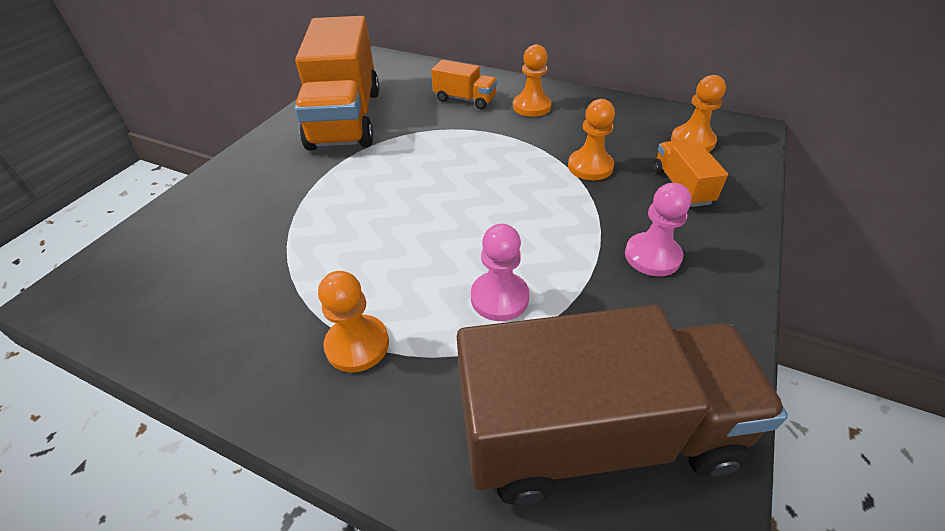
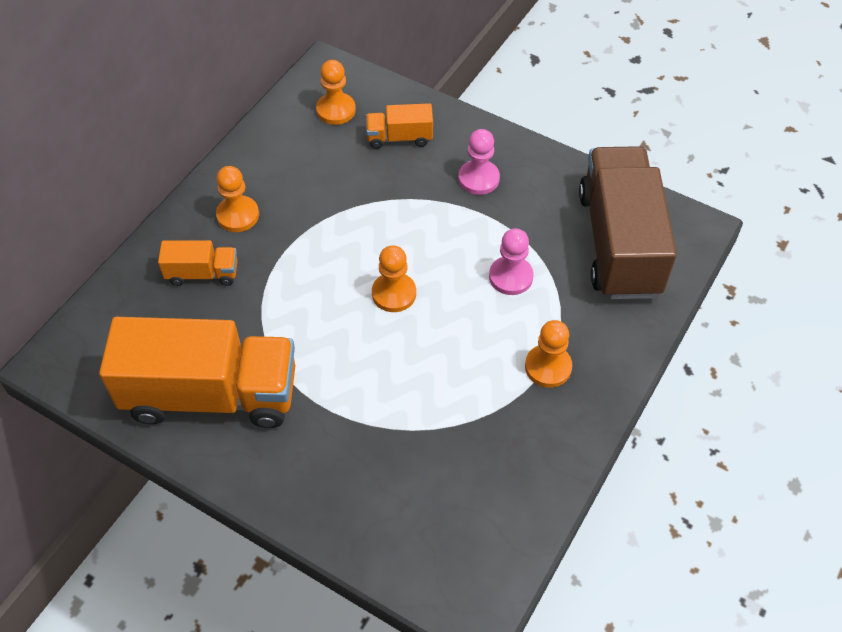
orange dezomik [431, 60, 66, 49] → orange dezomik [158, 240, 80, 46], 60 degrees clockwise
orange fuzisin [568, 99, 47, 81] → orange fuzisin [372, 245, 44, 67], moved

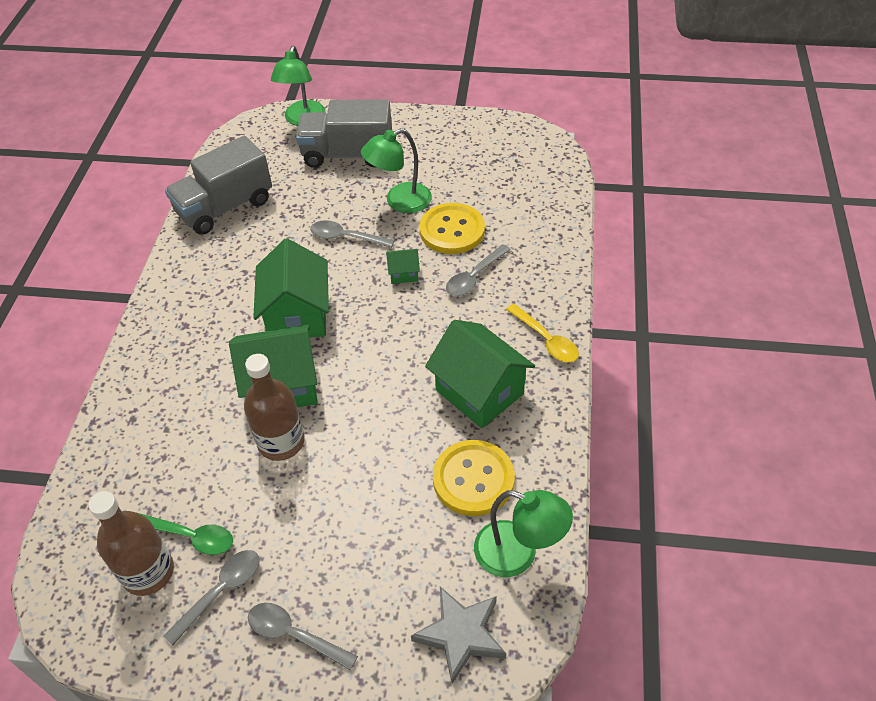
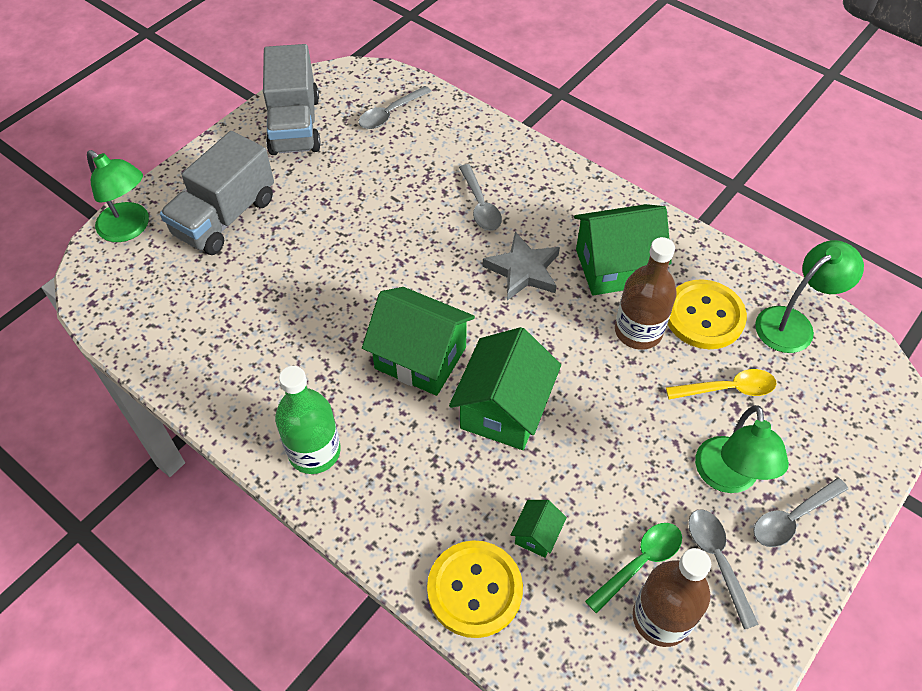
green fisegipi [361, 128, 71, 85] → green fisegipi [695, 405, 94, 88], moved
grey dezomik [165, 136, 107, 99] → grey dezomik [263, 44, 58, 111], moved
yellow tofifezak [419, 203, 66, 51] → yellow tofifezak [427, 540, 96, 98], moved
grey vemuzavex [310, 220, 85, 28] → grey vemuzavex [359, 86, 73, 43], moved
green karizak [386, 249, 34, 35] → green karizak [511, 500, 56, 58], moved
yellow vemuzavex [506, 304, 73, 58] → yellow vemuzavex [666, 369, 111, 30], moved
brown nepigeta [244, 354, 61, 107] → brown nepigeta [615, 237, 62, 113], moved
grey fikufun [411, 587, 95, 97] → grey fikufun [483, 232, 77, 68], moved
- → green nepigeta [275, 366, 66, 108]

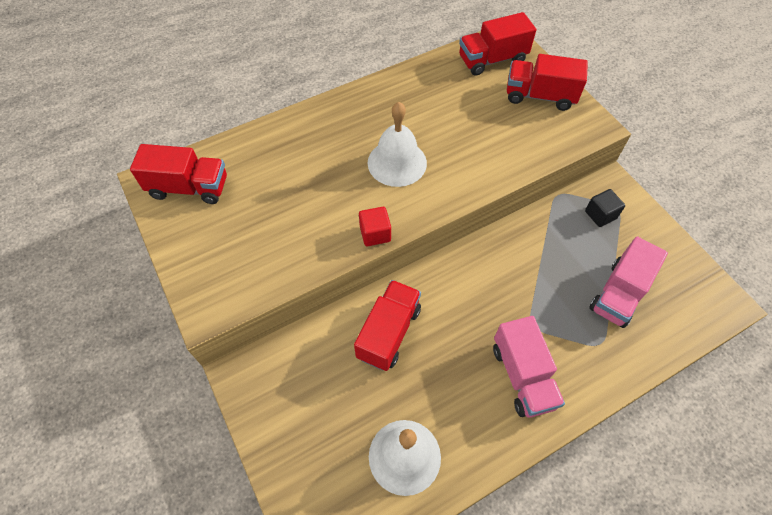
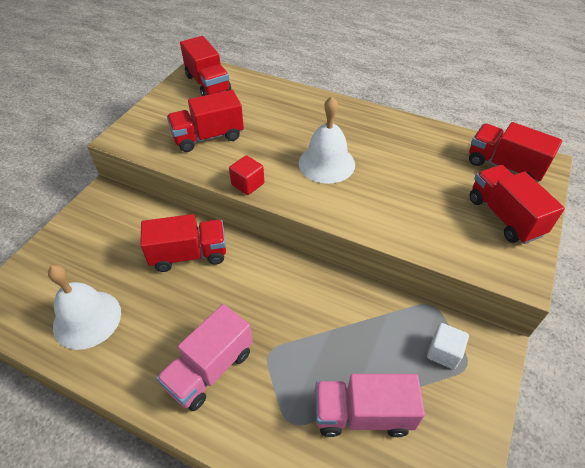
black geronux [585, 189, 40, 38] → white geronux [427, 323, 42, 46]
- → red dezomik [167, 90, 77, 62]

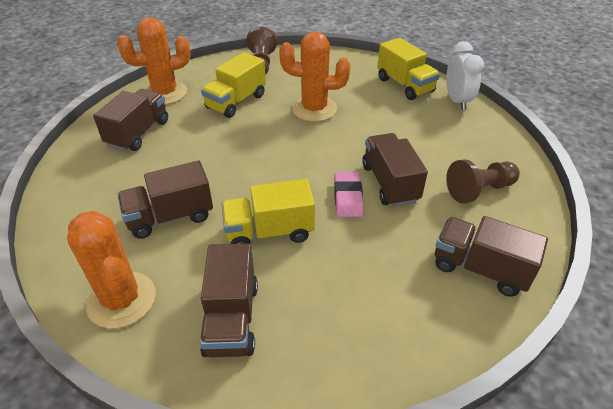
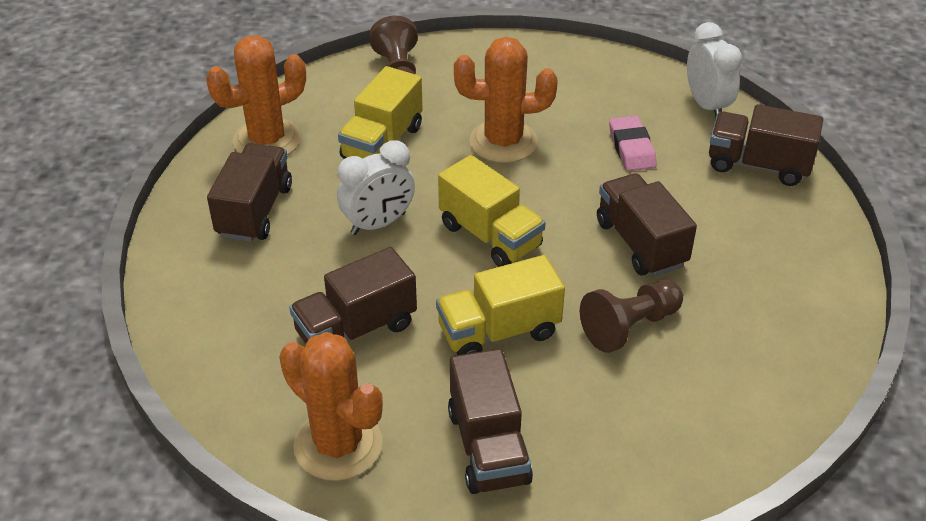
yellow dezomik [377, 37, 63, 63] → yellow dezomik [438, 155, 107, 112], moved
brown fuzisin [446, 159, 74, 44] → brown fuzisin [580, 280, 103, 73], moved
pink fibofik [334, 171, 30, 47] → pink fibofik [609, 116, 48, 55], moved
brown dezomik [435, 216, 113, 81] → brown dezomik [709, 104, 114, 82], moved
- → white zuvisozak [337, 140, 78, 95]

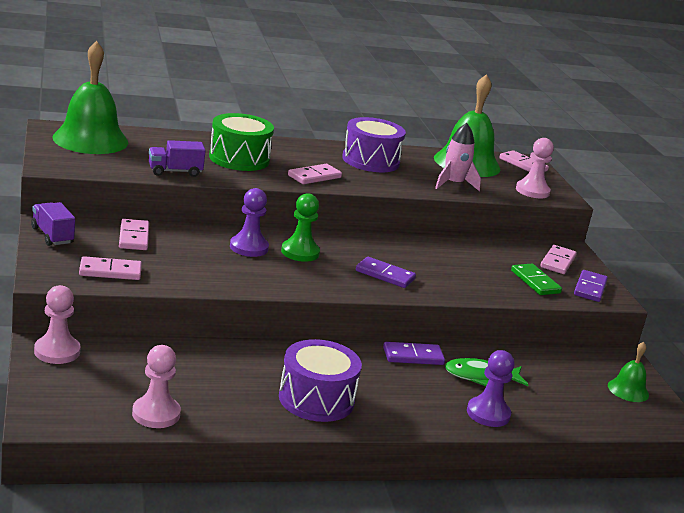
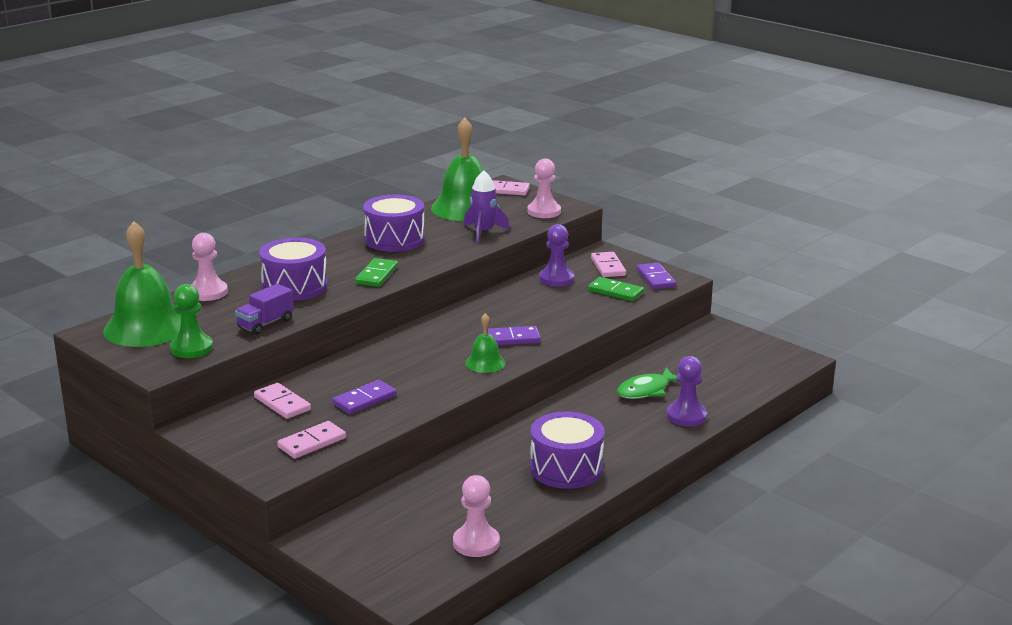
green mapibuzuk [209, 113, 65, 58] → purple mapibuzuk [259, 238, 69, 63]
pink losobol [435, 123, 46, 68] → purple losobol [464, 170, 46, 73]
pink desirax [288, 164, 54, 20] → green desirax [355, 258, 43, 29]
purple fuzisin [230, 188, 39, 69] → purple fuzisin [539, 224, 35, 63], moved
green fuzisin [281, 193, 39, 69] → green fuzisin [170, 284, 43, 74], moved
purple dezomik [31, 202, 44, 44] → -
pink fuzisin [34, 285, 46, 79] → pink fuzisin [191, 233, 37, 68], moved
purple desirax [383, 342, 62, 23] → purple desirax [332, 380, 65, 34], moved
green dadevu [608, 342, 41, 60] → green dadevu [465, 313, 41, 60], moved

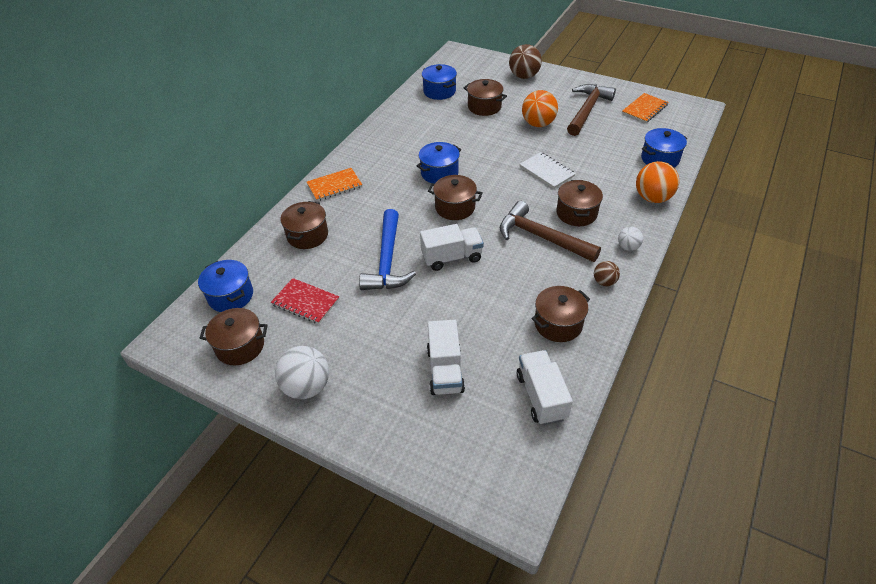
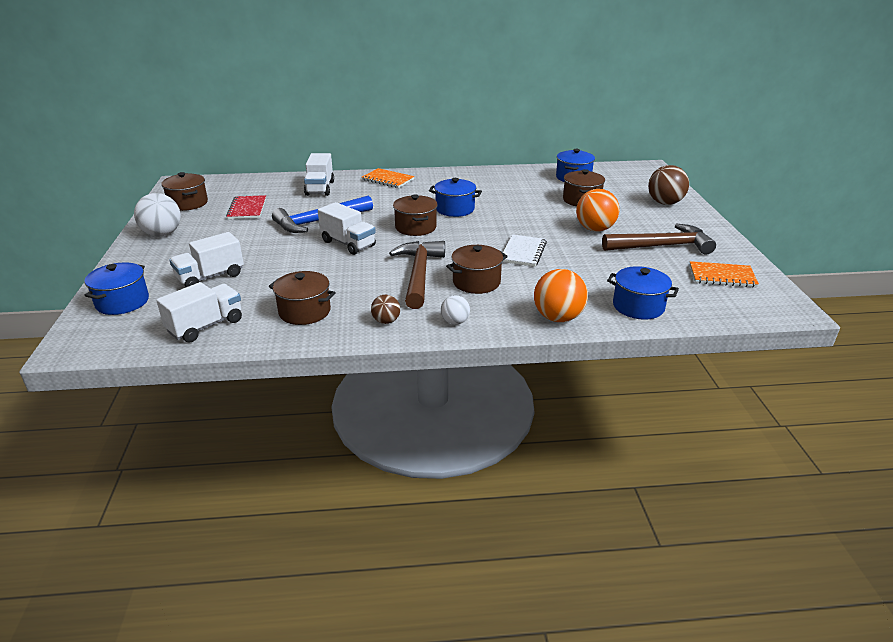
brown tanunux [280, 201, 48, 48] → white dezomik [304, 153, 30, 43]
blue tanunux [198, 260, 55, 52] → blue tanunux [85, 262, 64, 53], moved

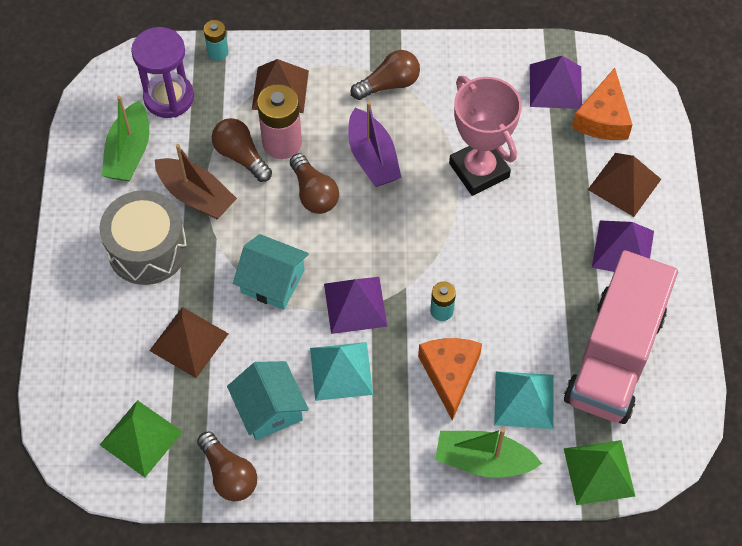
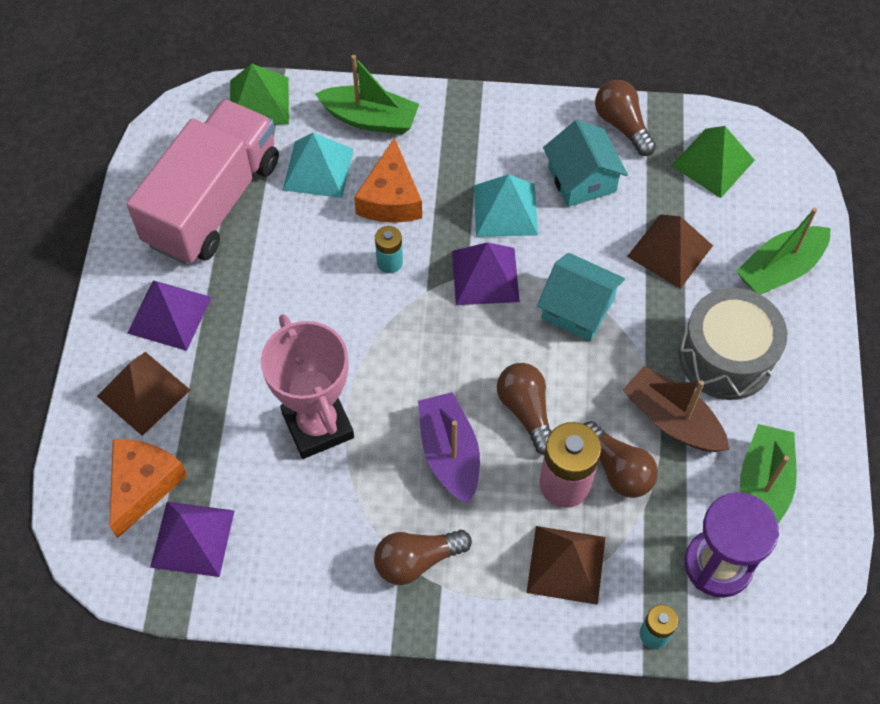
- → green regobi [736, 207, 95, 88]

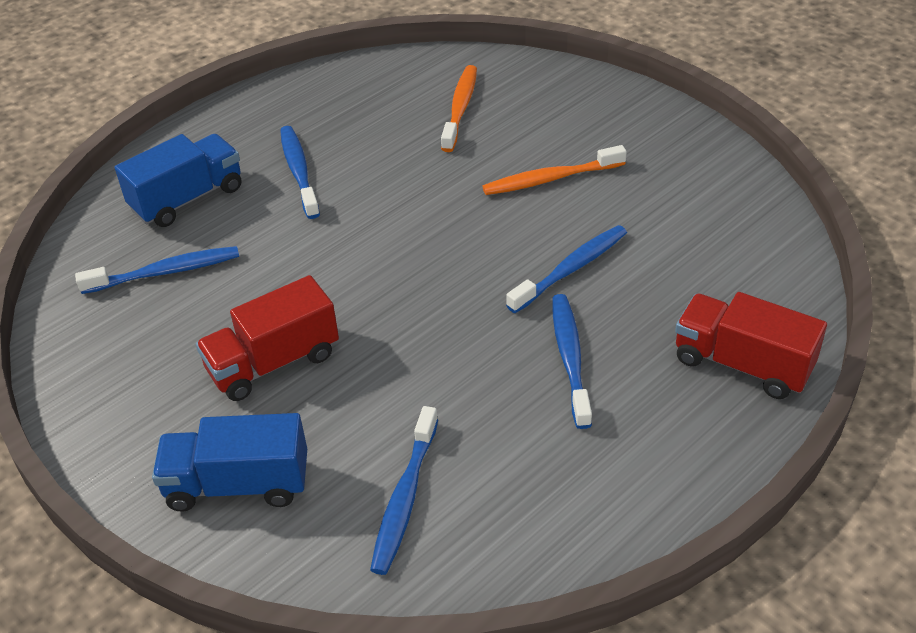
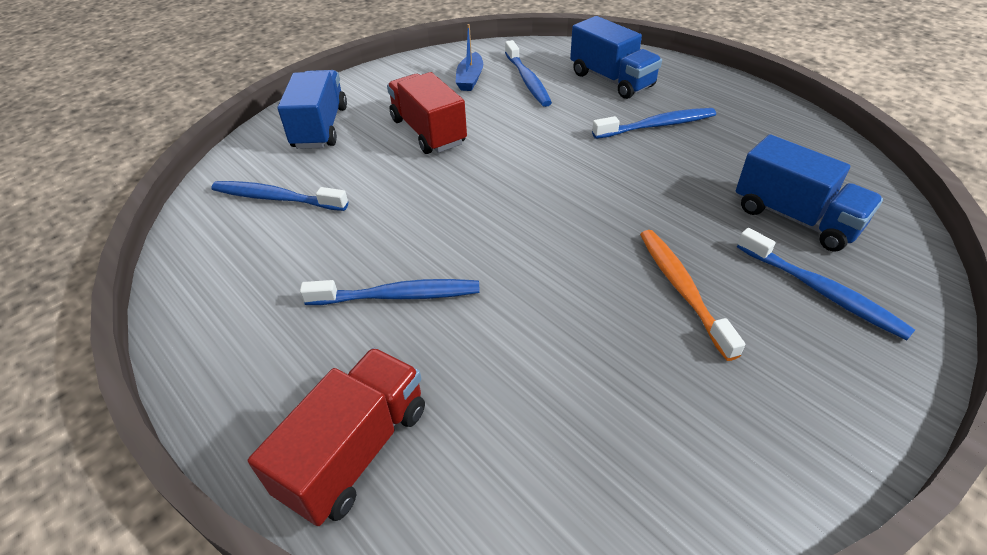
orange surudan [441, 65, 36, 87] → blue dezomik [736, 134, 147, 117]
blue surudan [506, 225, 121, 88] → blue surudan [737, 228, 178, 112], moved
- → blue regobi [455, 24, 28, 67]

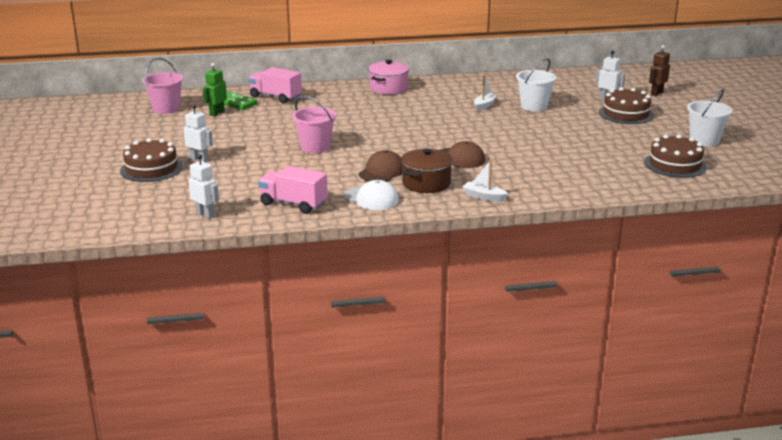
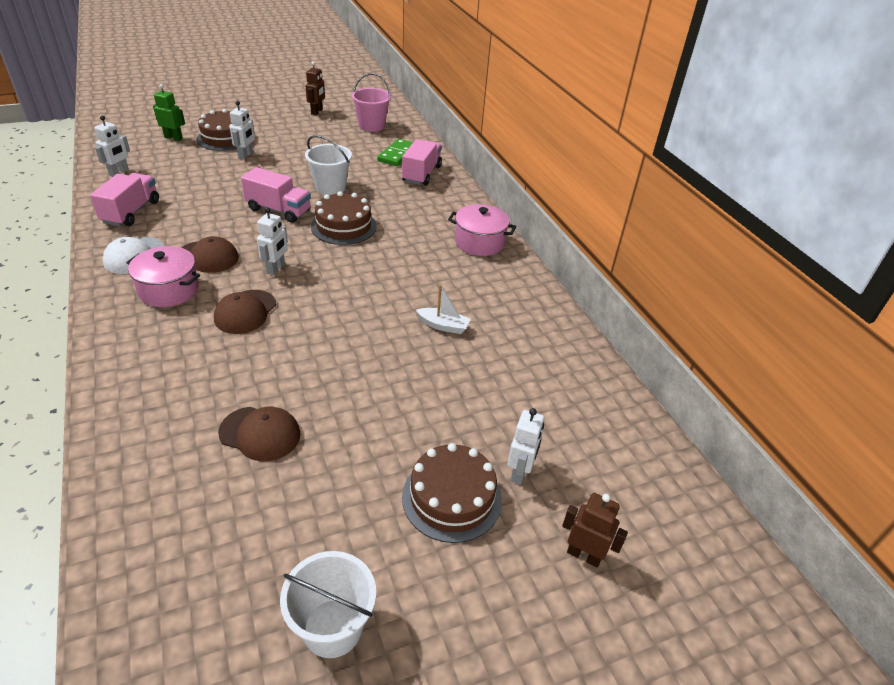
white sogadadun [516, 58, 40, 53] → white sogadadun [305, 135, 47, 60], moved
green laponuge [203, 63, 24, 54] → green laponuge [153, 84, 32, 57], moved
pink sogadadun [292, 96, 44, 57] → pink dezomik [241, 167, 70, 56]
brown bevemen [644, 134, 63, 44] → brown bevemen [311, 191, 66, 54], moved
brown tanunux [401, 148, 52, 45] → pink tanunux [126, 246, 74, 61]
white regobi [463, 160, 45, 42] → -
- → brown laponuge [306, 62, 19, 53]
- → white laponuge [257, 207, 31, 68]
- → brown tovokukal [218, 407, 82, 54]

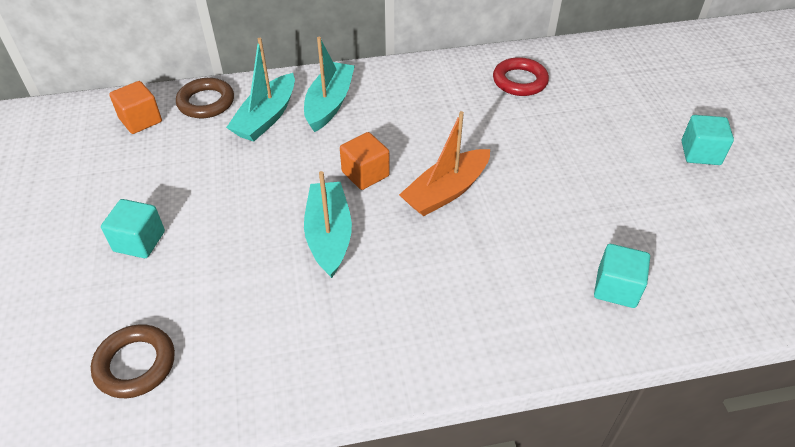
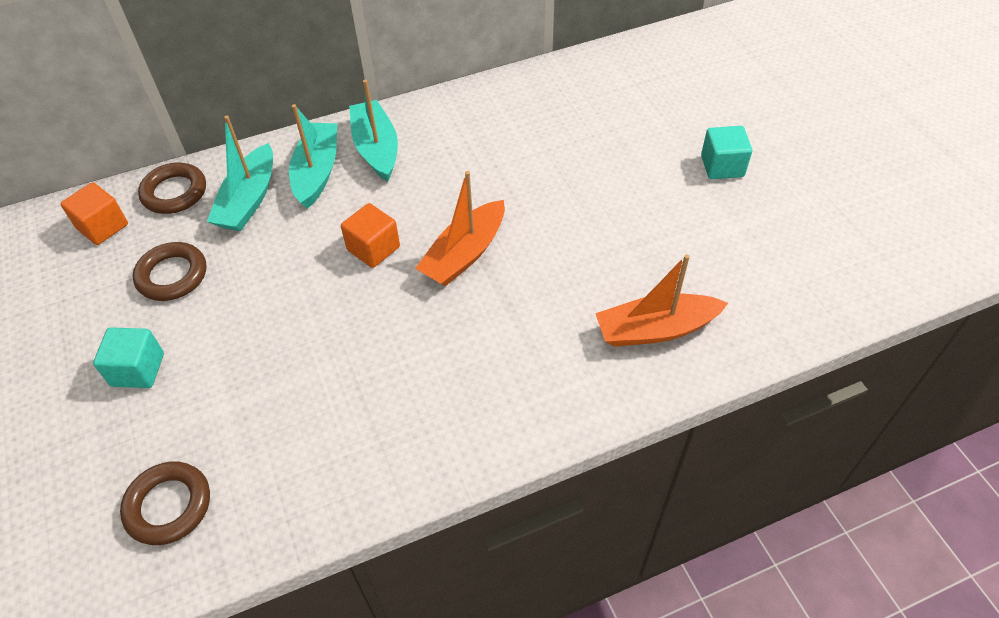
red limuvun [493, 57, 56, 39] → -
turquoise regobi [304, 171, 48, 107] → turquoise regobi [349, 80, 49, 102], moved
turquoise geronux [594, 244, 56, 64] → orange regobi [595, 254, 133, 93]
- → brown limuvun [133, 242, 73, 59]

